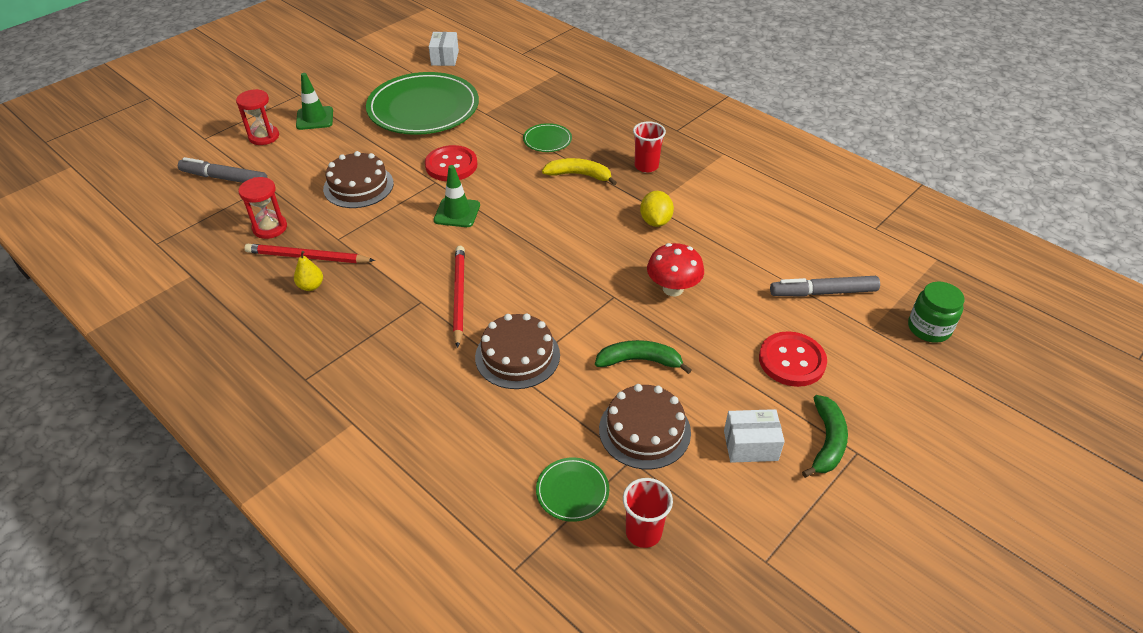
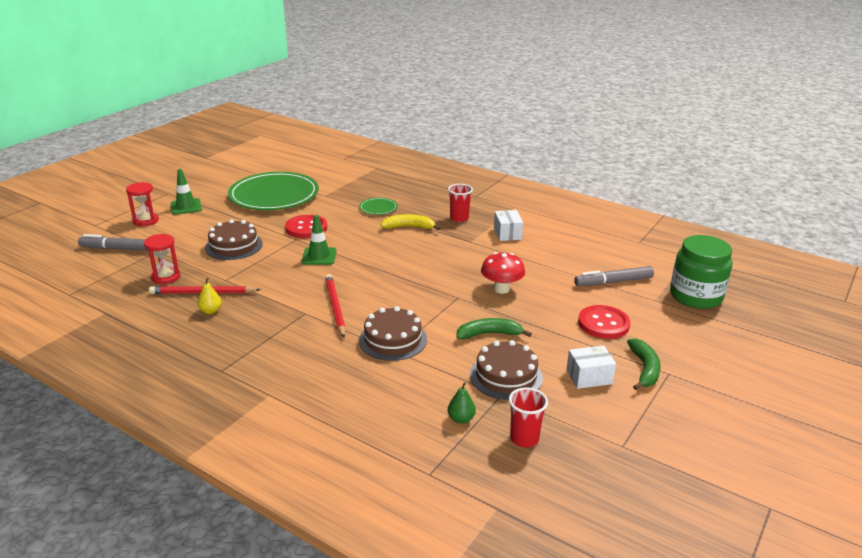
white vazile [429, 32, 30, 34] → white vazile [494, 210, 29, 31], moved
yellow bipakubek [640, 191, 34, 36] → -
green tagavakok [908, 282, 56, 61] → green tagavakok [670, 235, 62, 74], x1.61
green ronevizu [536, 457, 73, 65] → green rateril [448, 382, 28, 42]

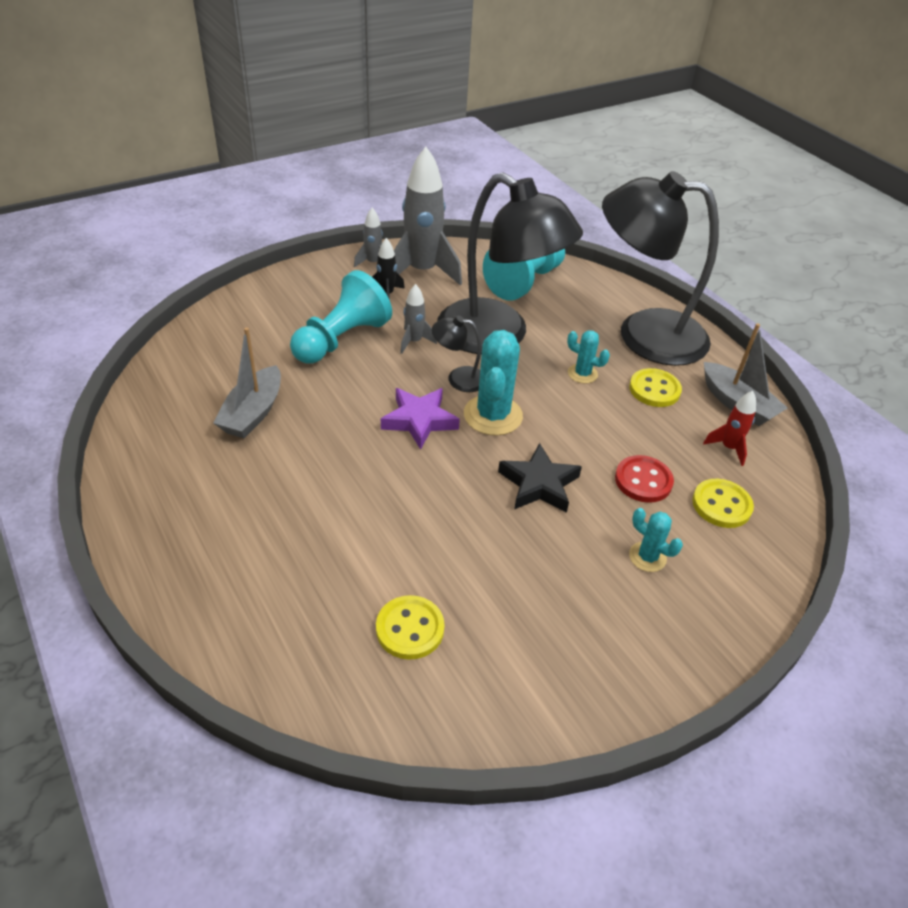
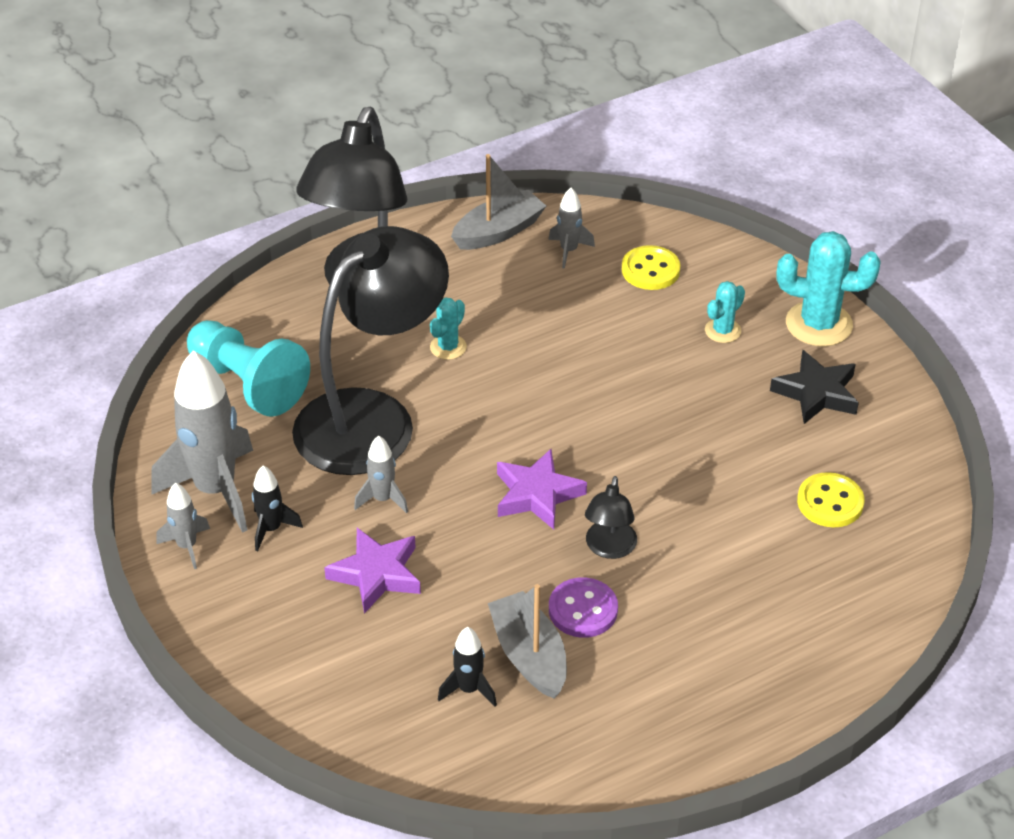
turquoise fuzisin [290, 270, 102, 94] → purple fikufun [324, 528, 97, 86]
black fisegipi [432, 316, 49, 76] → black fisegipi [585, 476, 52, 83], moved
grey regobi [213, 327, 68, 111] → grey regobi [488, 584, 79, 115], 135 degrees counterclockwise
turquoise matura [464, 330, 59, 106] → turquoise matura [777, 231, 104, 116], moved
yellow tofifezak [629, 368, 53, 39] → -
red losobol [703, 391, 53, 75] → grey losobol [549, 188, 46, 81]
black fikufun [498, 443, 84, 70] → black fikufun [770, 350, 89, 74], moved
red tofifezak [615, 455, 59, 48] → -
- → purple tofifezak [549, 577, 69, 61]
- → black losobol [438, 627, 59, 80]

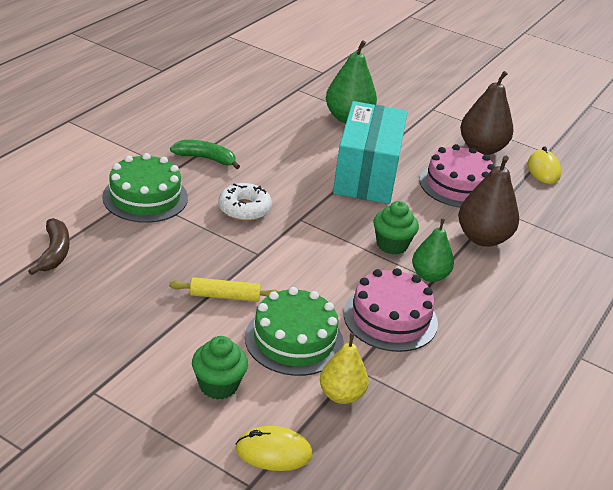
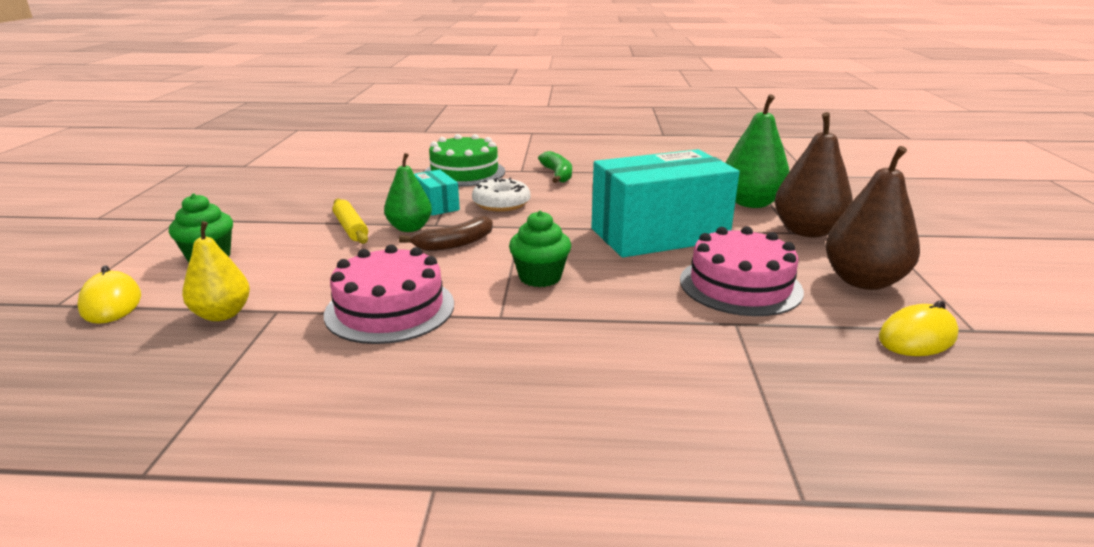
brown rateril [458, 156, 61, 91] → brown rateril [775, 112, 78, 126], moved
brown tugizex [28, 218, 41, 57] → brown tugizex [399, 216, 94, 35], moved
green rateril [412, 218, 42, 64] → green rateril [384, 153, 48, 79], moved
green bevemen [245, 287, 99, 89] → -
- → turquoise vazile [414, 169, 46, 47]

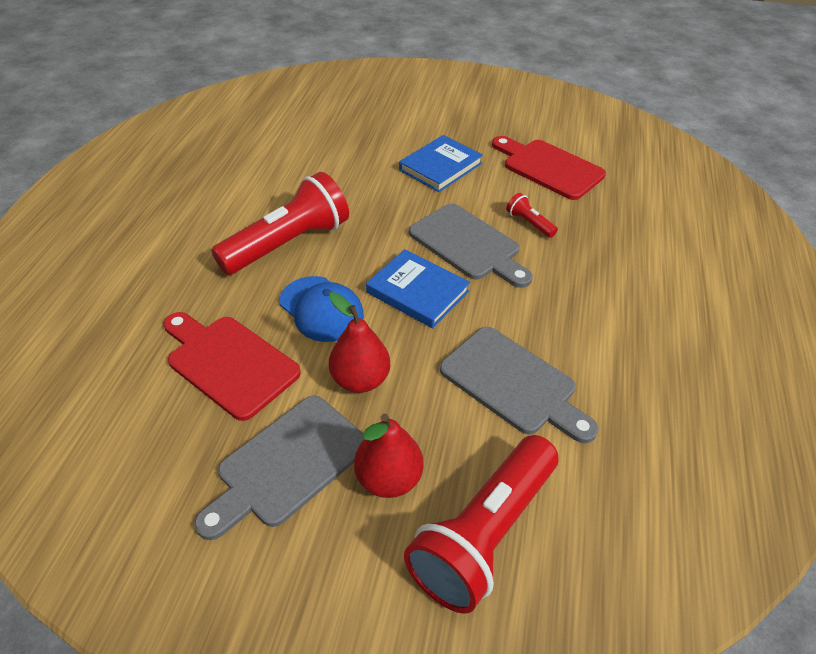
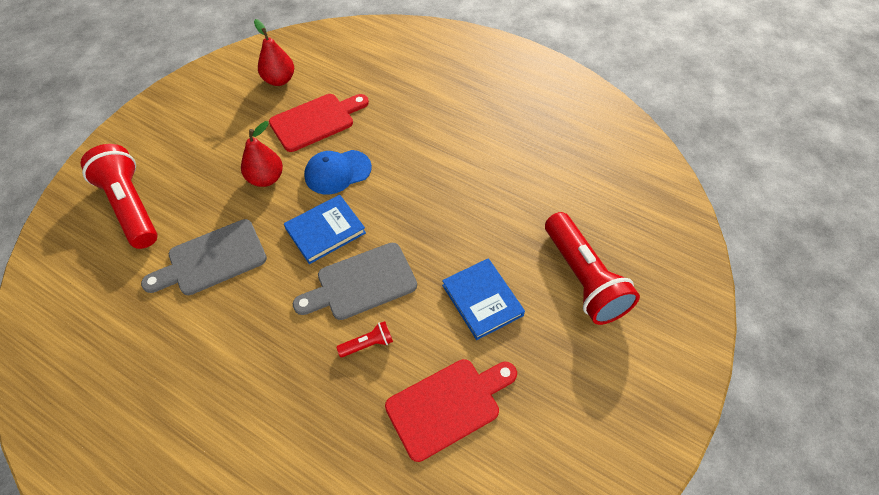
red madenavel [211, 172, 138, 103] → red madenavel [545, 212, 95, 113], moved
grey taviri [194, 396, 170, 144] → -
red rateril [354, 414, 70, 84] → red rateril [254, 19, 40, 67], moved

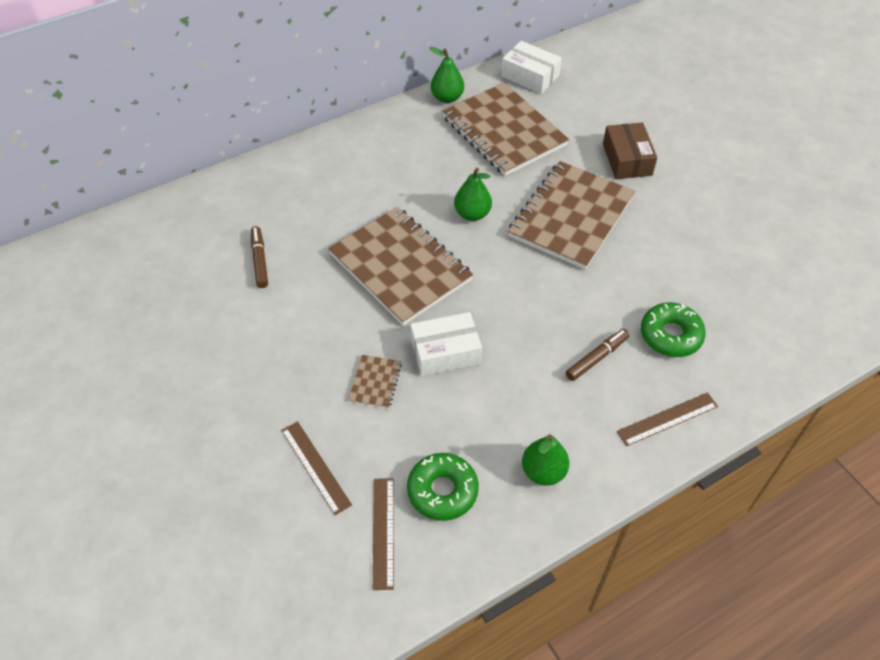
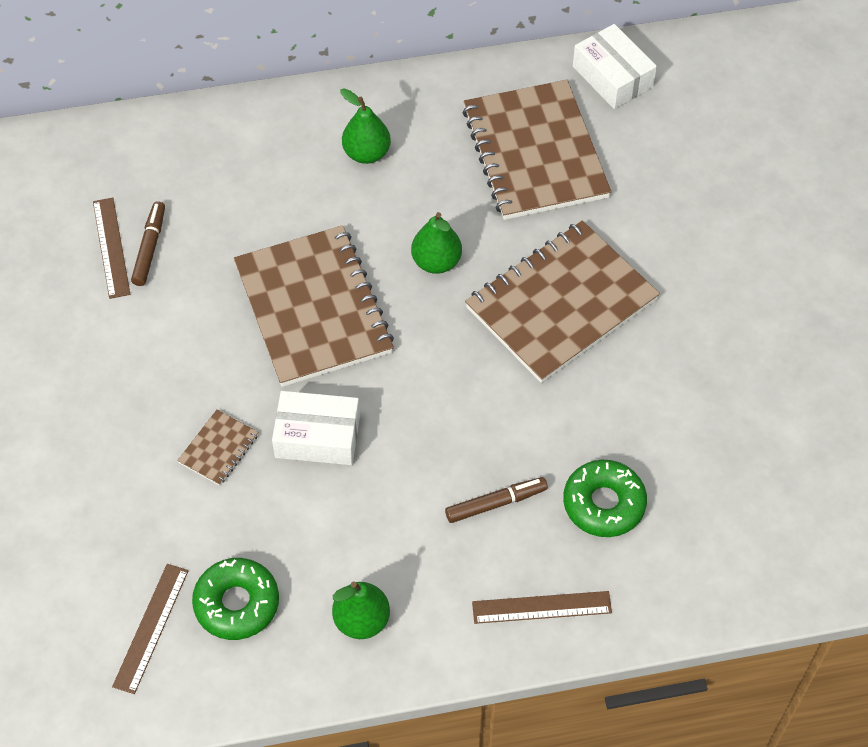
green rateril [429, 47, 35, 56] → green rateril [340, 88, 51, 76], moved
brown vazile [603, 122, 54, 57] → -
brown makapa [281, 421, 71, 94] → brown makapa [93, 198, 37, 101], moved

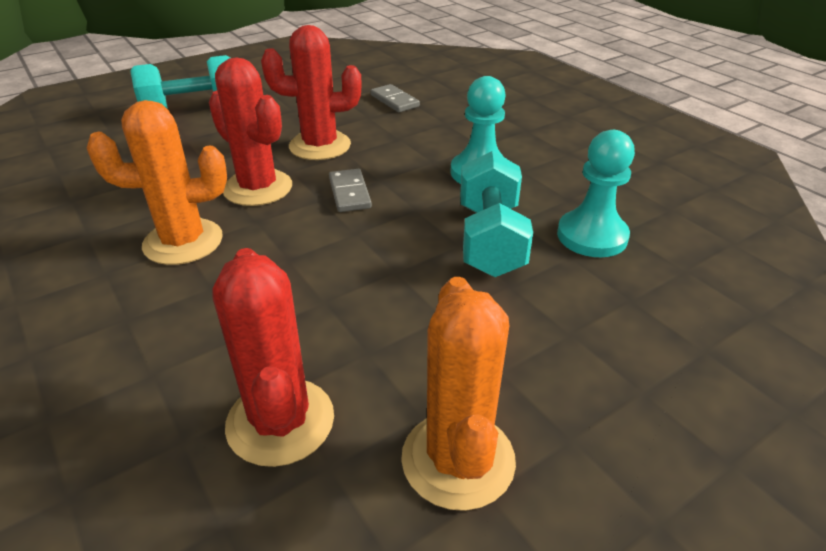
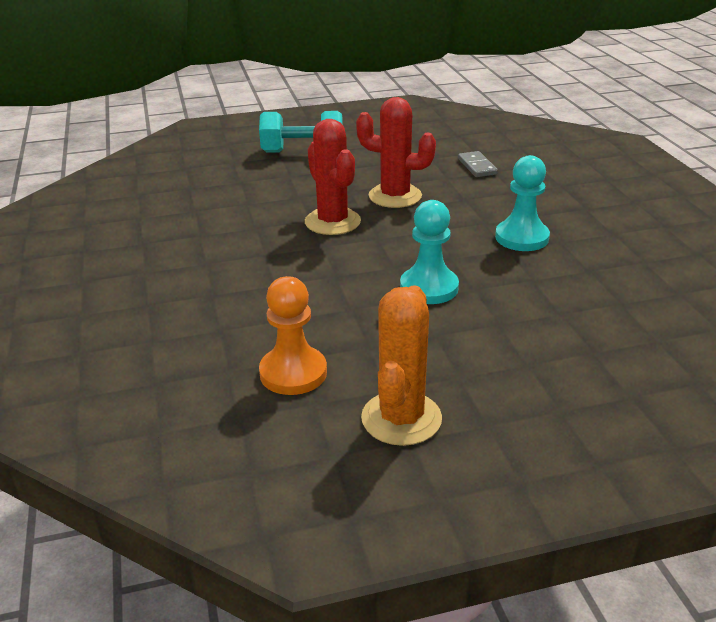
orange matura [87, 100, 140, 165] → -
turquoise fuzisin [557, 130, 78, 127] → turquoise fuzisin [400, 200, 59, 104], moved
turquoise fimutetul [460, 151, 73, 126] → -
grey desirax [329, 169, 43, 43] → -
red matura [212, 248, 122, 219] → orange fuzisin [259, 276, 68, 119]

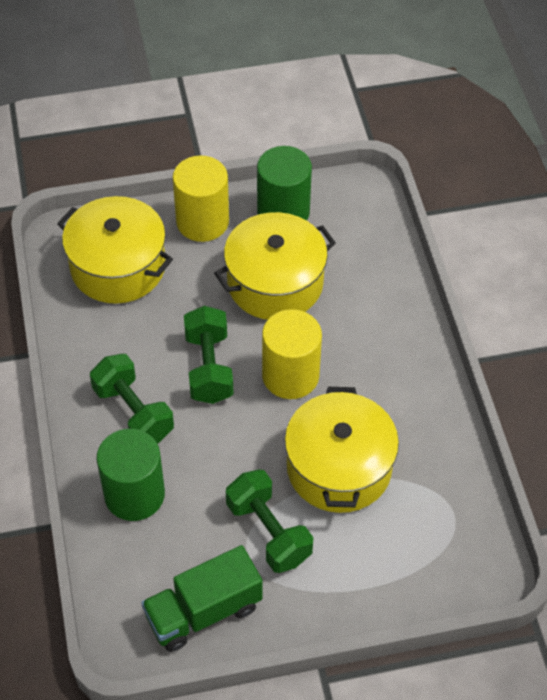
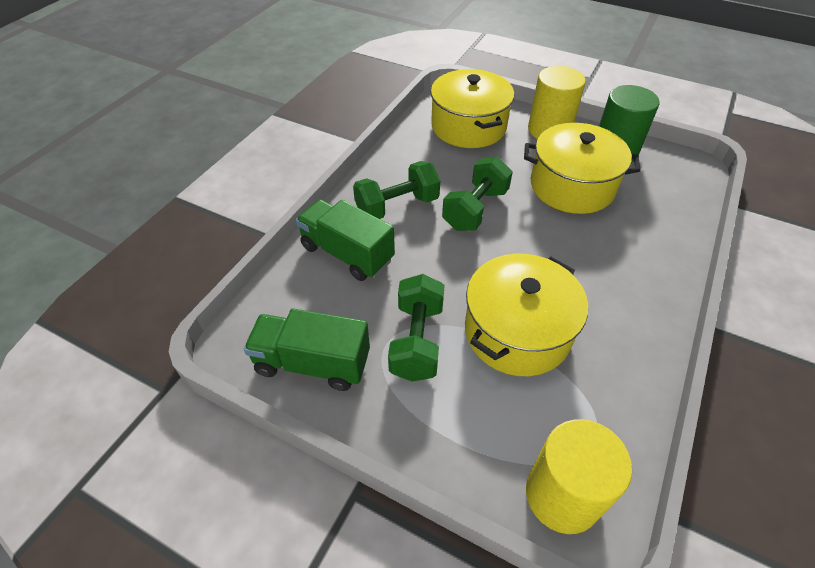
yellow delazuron [262, 309, 60, 90] → yellow delazuron [526, 419, 106, 115], moved
green fimutetul [90, 354, 84, 90] → green fimutetul [353, 161, 87, 58], 60 degrees clockwise
green delazuron [96, 429, 69, 92] → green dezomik [296, 200, 99, 81]

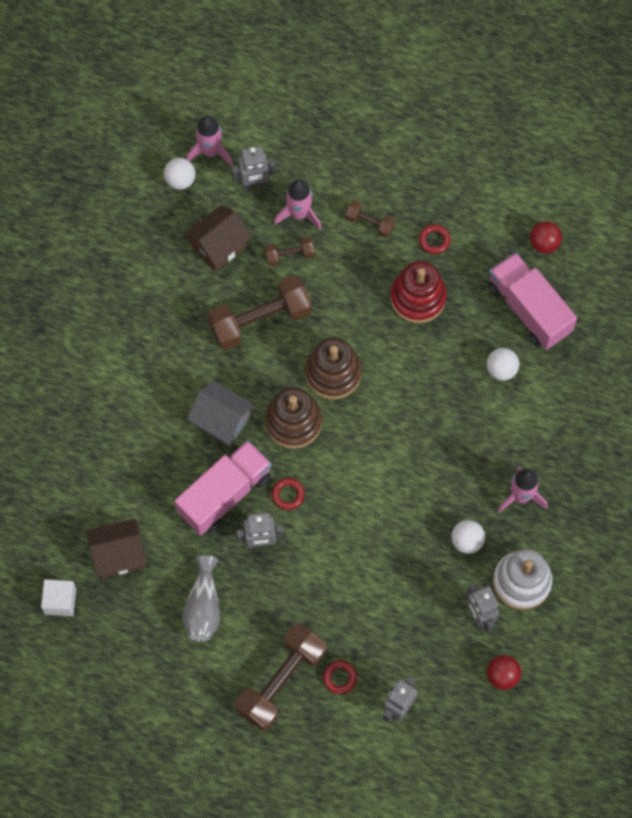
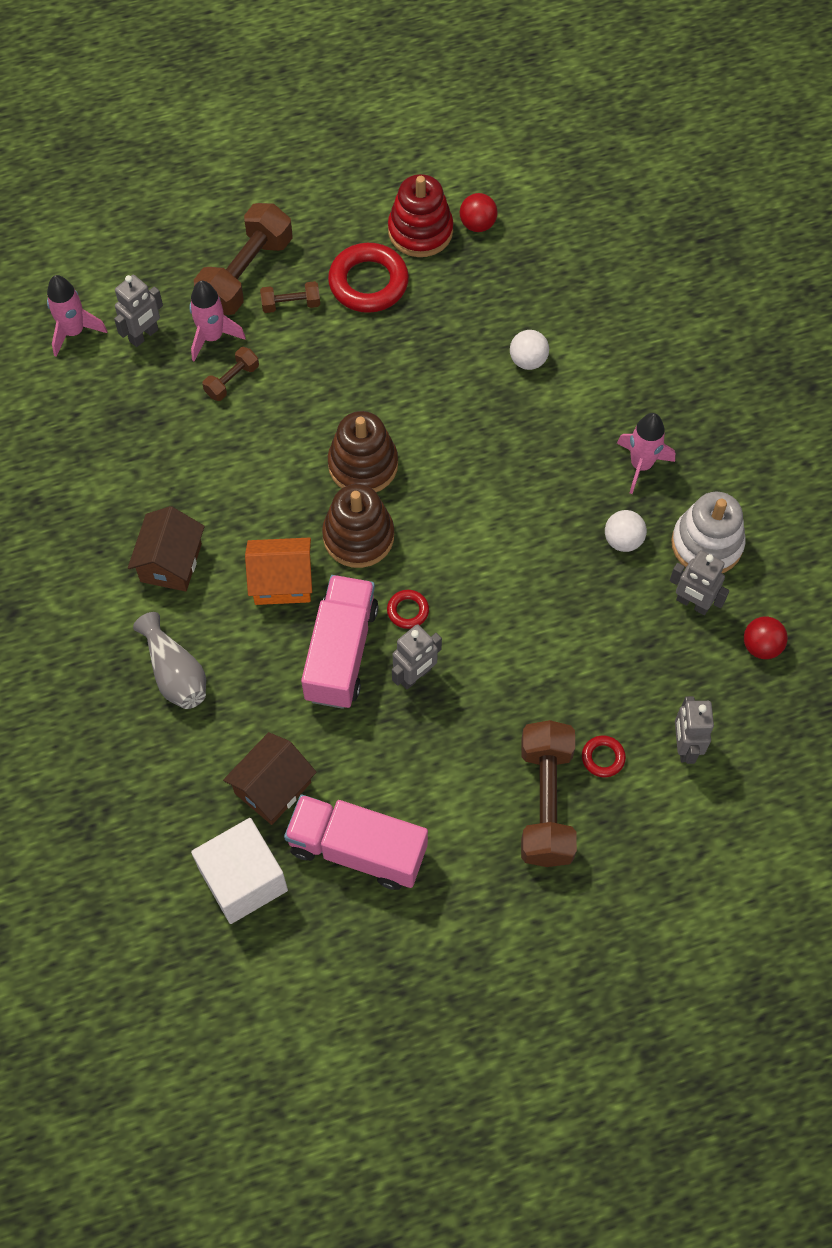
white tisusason [164, 158, 31, 31] → -
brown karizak [185, 205, 67, 67] → brown karizak [128, 506, 77, 86], moved
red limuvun [419, 224, 32, 30] → red limuvun [328, 243, 81, 70], x2.10
pink dezomik [488, 252, 89, 98] → pink dezomik [284, 794, 144, 96], moved
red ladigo [391, 261, 56, 62] → red ladigo [388, 174, 65, 83], moved
brown fimutetul [208, 275, 103, 75] → brown fimutetul [194, 203, 99, 112], moved
grey karizak [187, 380, 67, 67] → orange karizak [245, 538, 67, 67]
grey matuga [182, 555, 38, 87] → grey matuga [133, 612, 73, 97], moved
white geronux [41, 579, 35, 37] → white geronux [191, 818, 97, 106], x1.70

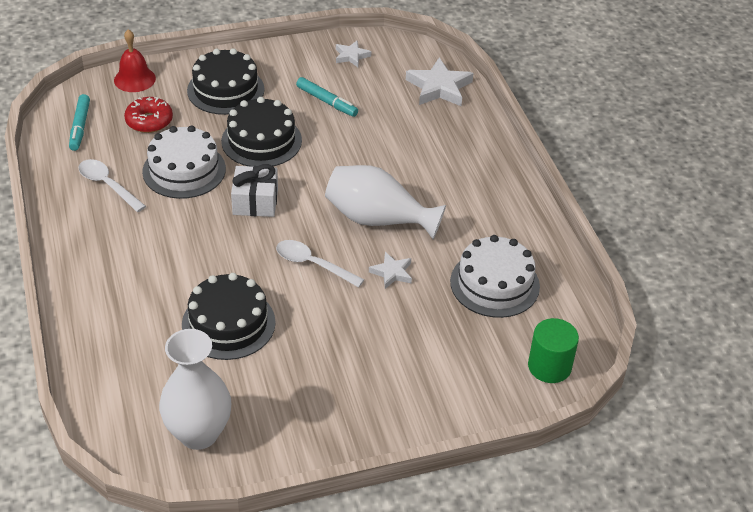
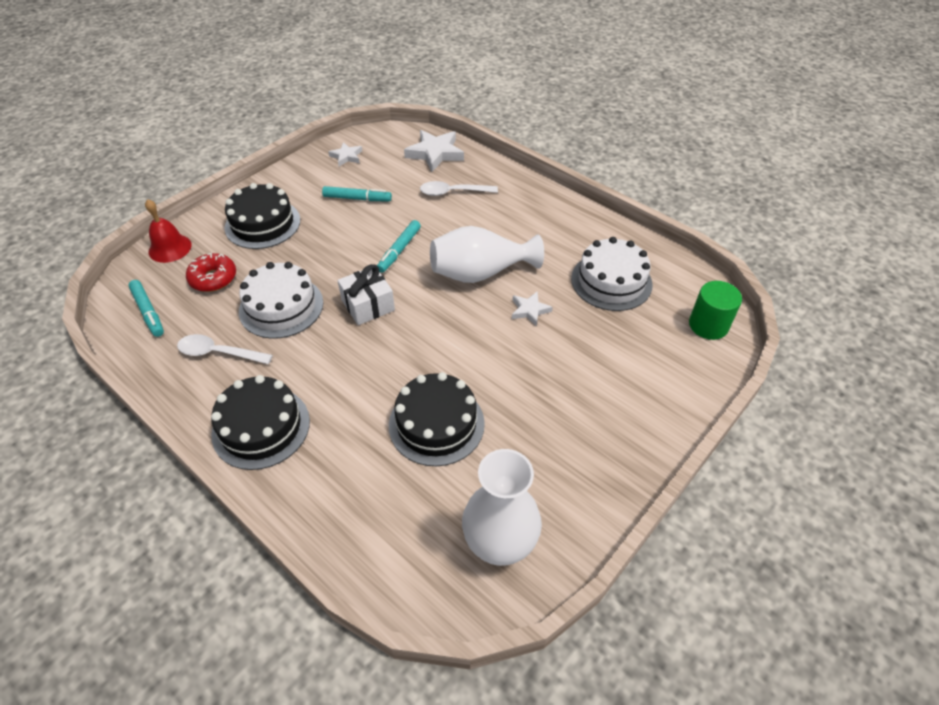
black bevemen [221, 97, 81, 70] → black bevemen [211, 375, 99, 95], moved
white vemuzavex [276, 240, 88, 47] → white vemuzavex [420, 181, 78, 15], moved
- → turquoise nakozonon [377, 220, 44, 53]

